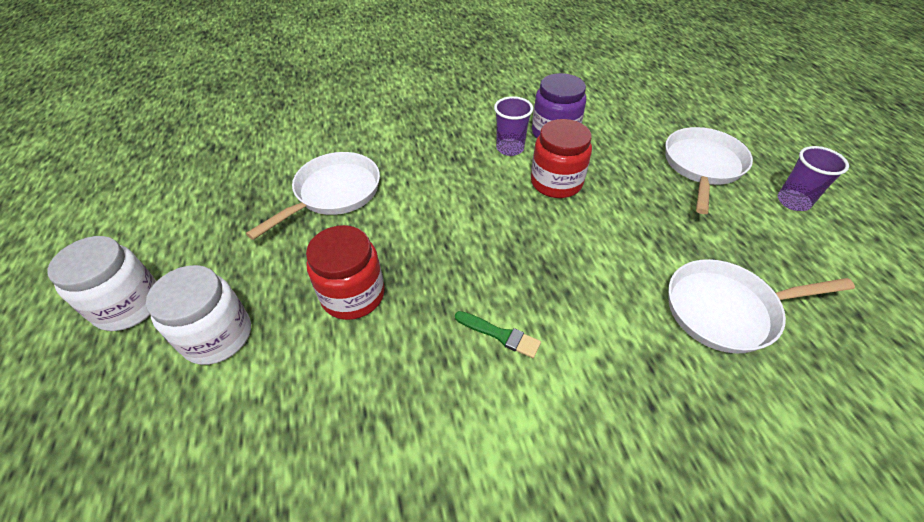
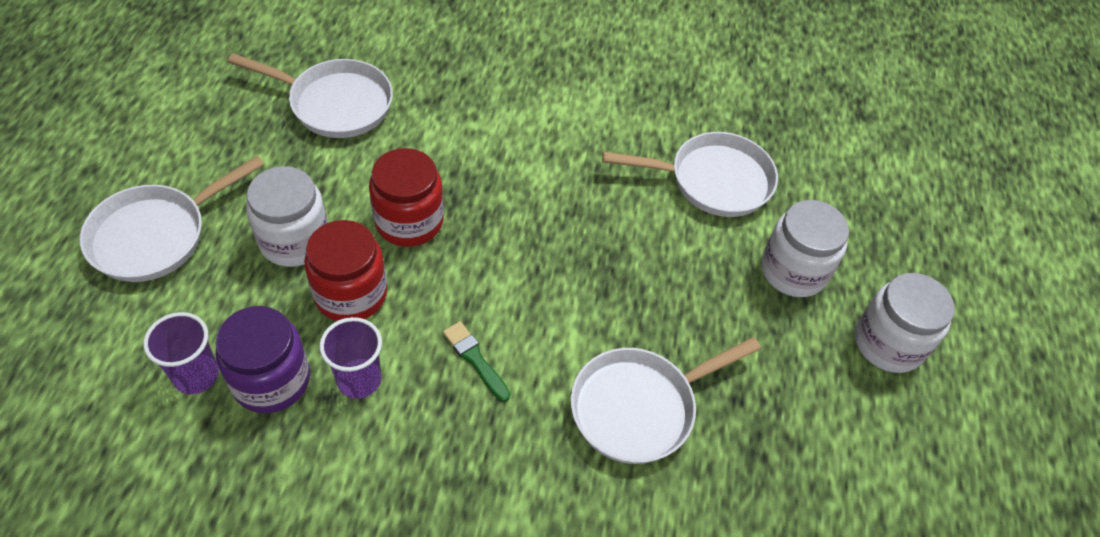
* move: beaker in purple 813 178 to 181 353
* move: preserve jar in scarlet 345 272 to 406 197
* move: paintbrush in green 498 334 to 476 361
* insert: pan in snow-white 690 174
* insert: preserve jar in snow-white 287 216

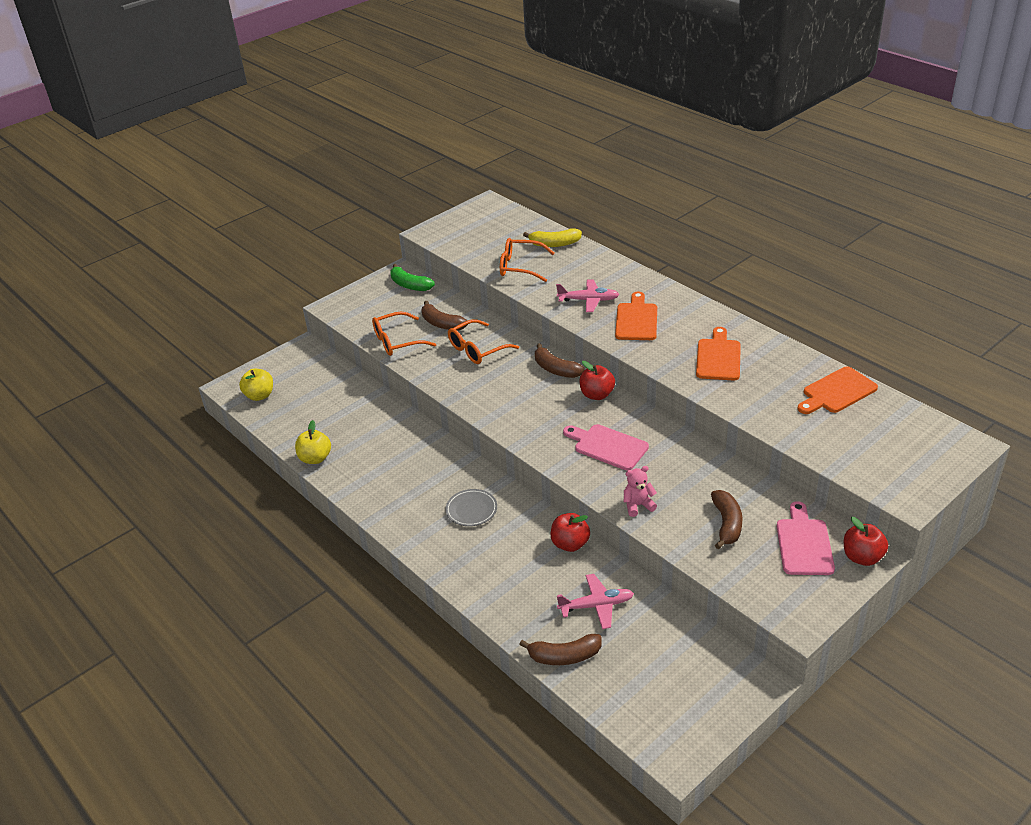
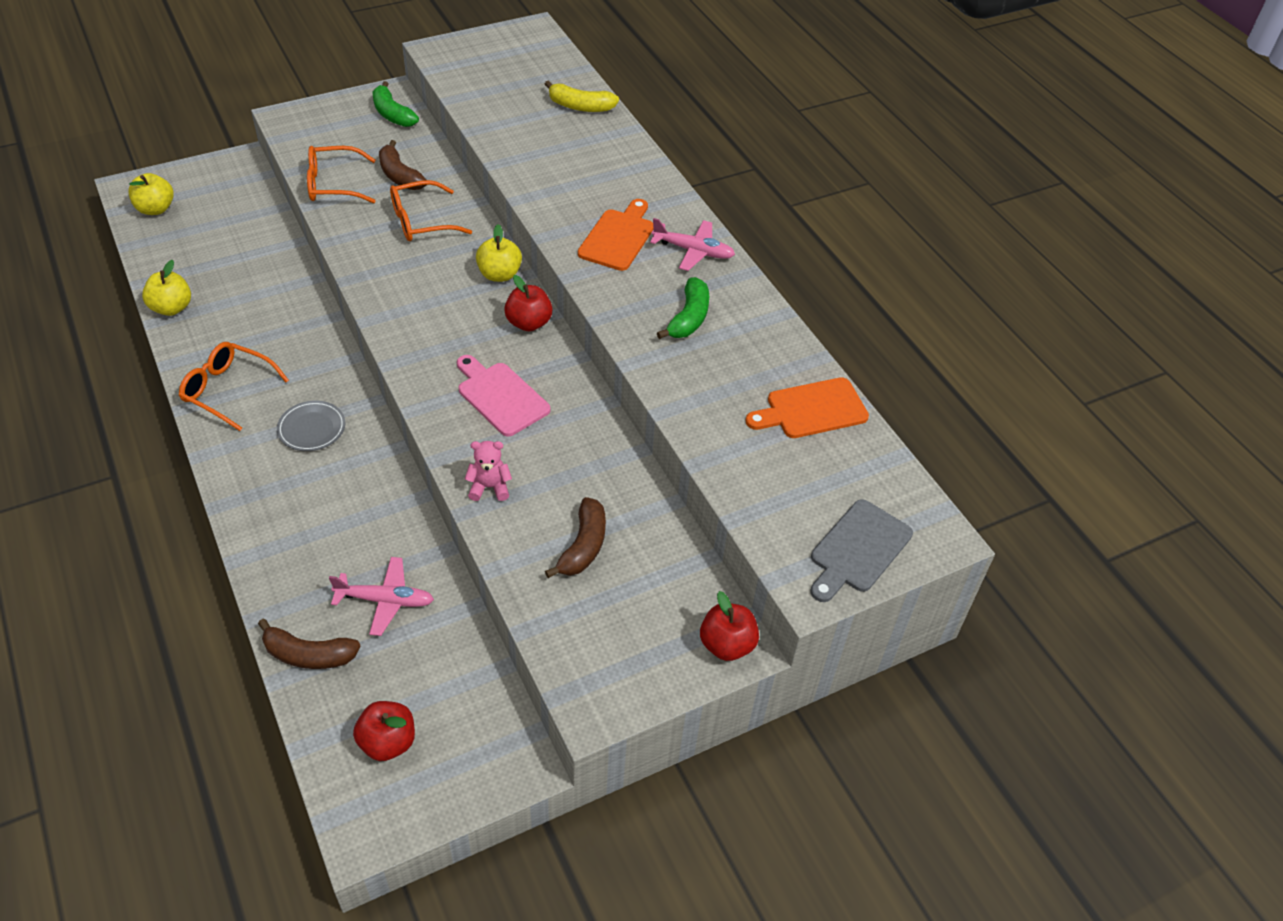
* move: spectacles in orange 527 260 to 234 386
* move: plane in pink 588 295 to 692 244
* replace: bread board in orange 718 353 to banana in green 683 308
* replace: banana in russet 560 360 to apple fruit in golden 499 253
* delete: bread board in pink 805 538
* move: apple fruit in scarlet 570 532 to 384 731
* insert: bread board in ash-grey 862 550

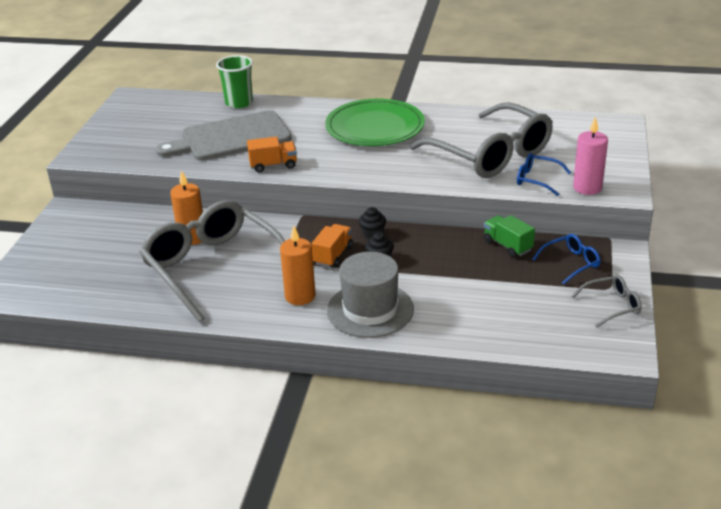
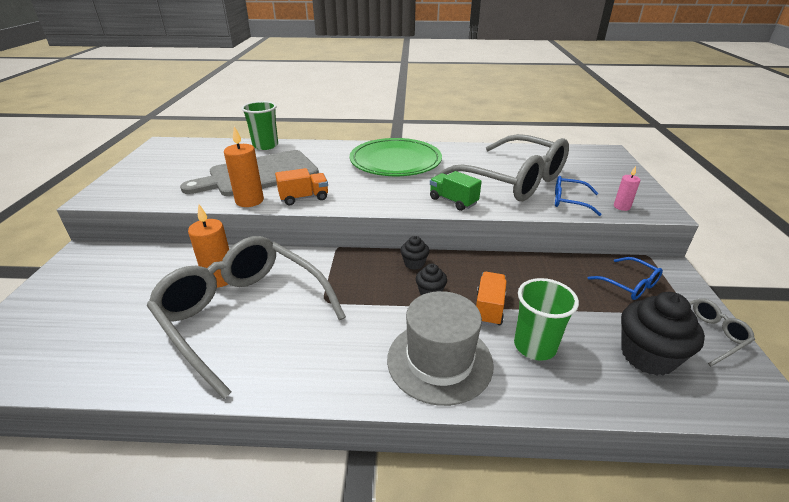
* resize: wax candle in pink 590 155 = 627 188 x0.57
* move: lorry in green 509 236 to 456 191
* move: lorry in orange 332 246 to 491 299
* move: wax candle in orange 298 265 to 244 166
* rotate: spectacles in cobalt 566 259 = 625 278 90 degrees clockwise
* insert: beaker in green 546 319
* insert: fairy cake in jet-black 663 334

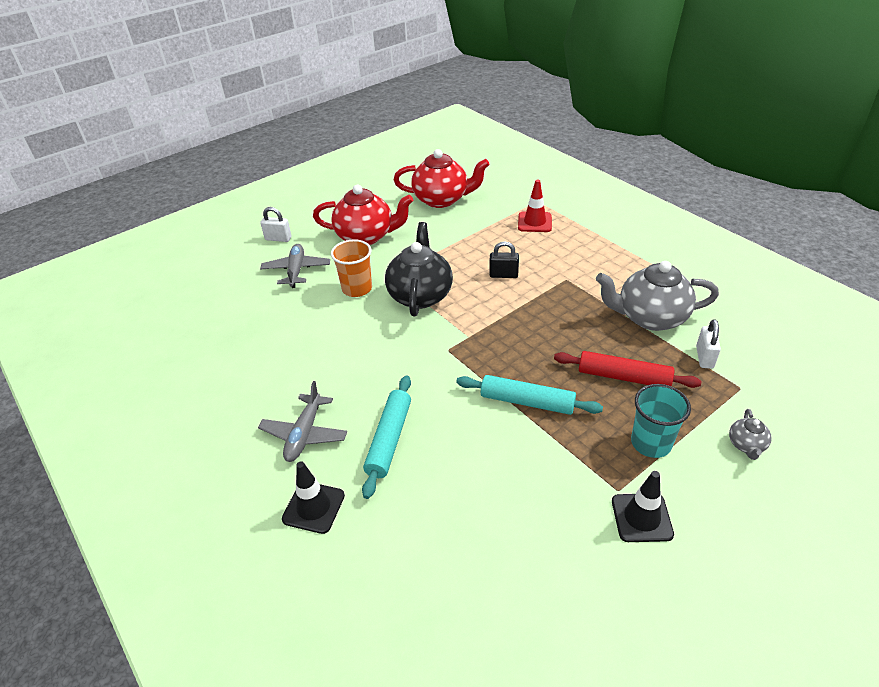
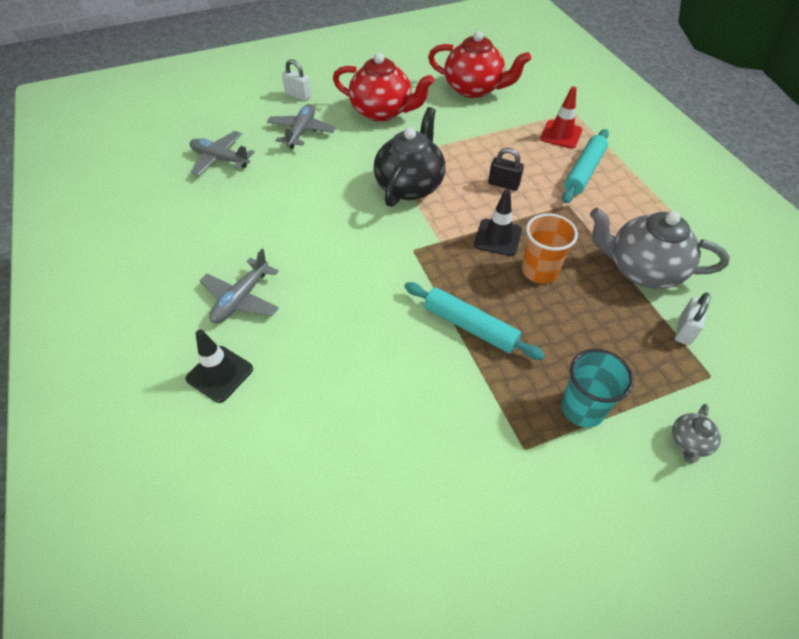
* move: beaker in orange 351 268 to 550 248
* delete: pastry roller in scarlet 628 369
* move: pastry roller in teal 386 437 to 585 166
* move: road cone in jet-black 643 506 to 498 222
* insert: plane in ash-grey 222 153

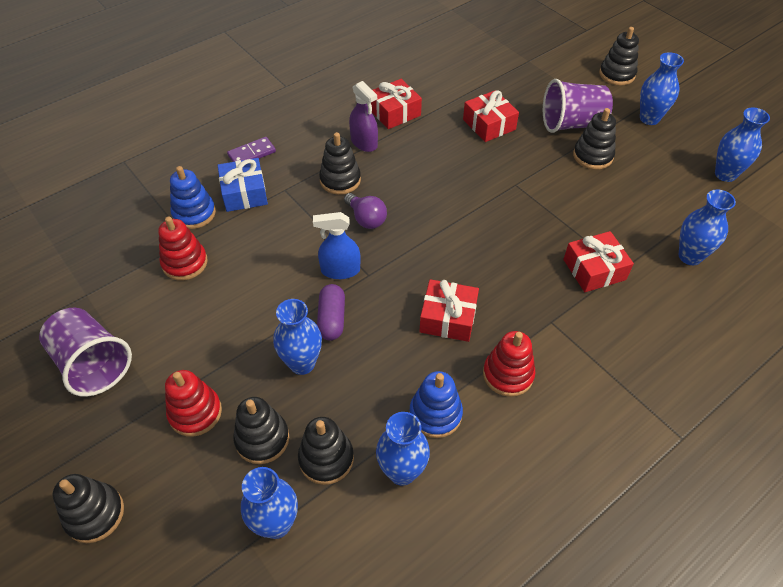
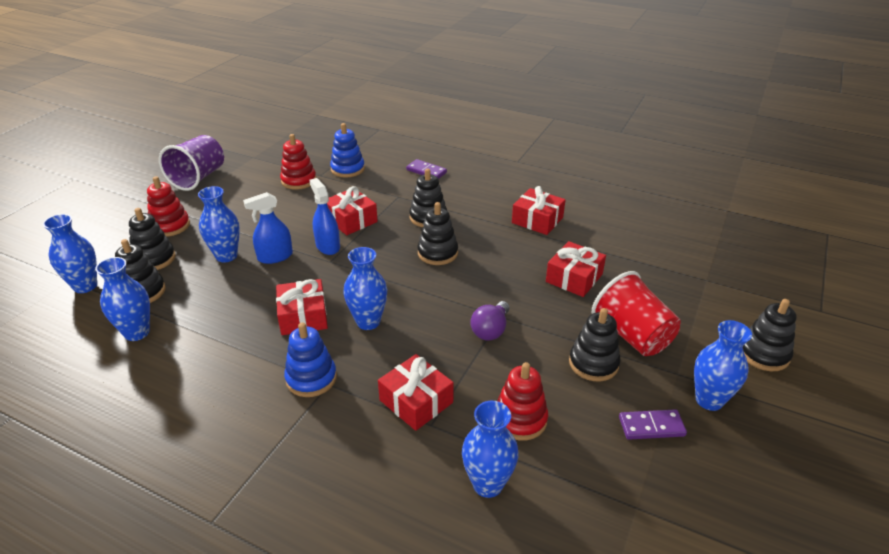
* recolor: beaker in purple 578 106 to beaker in scarlet 636 313
* delete: spray cleaner in purple 363 116
* move: tall vase in cobalt 742 145 to 365 288
* delete: wrapped gift in cobalt 242 185
* move: lightbulb in purple 365 211 to 489 321
* replace: capsule in purple 331 312 to spray cleaner in cobalt 268 228
* move: stacking toy in scarlet 509 364 to 522 401
* move: stacking toy in cobalt 436 404 to 310 359
* move: stacking toy in jet-black 88 508 to 437 233
* insert: wrapped gift in scarlet 352 210
* insert: domino tile in purple 653 424

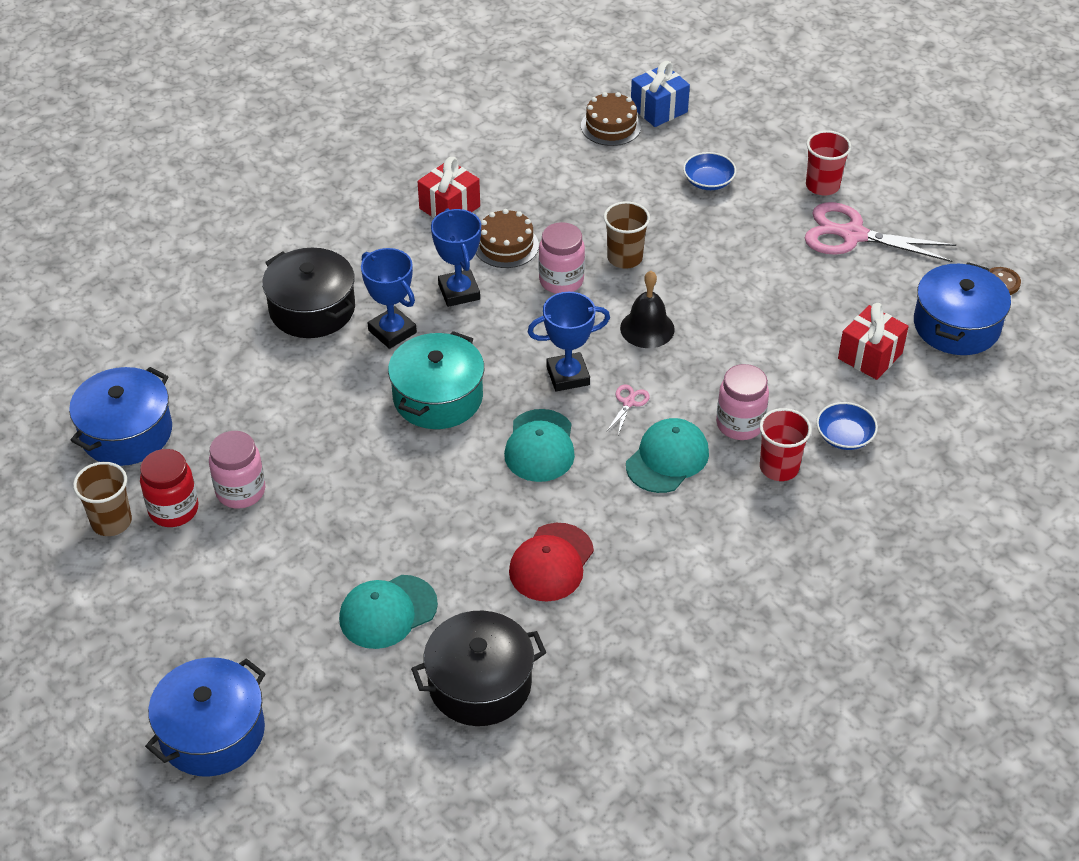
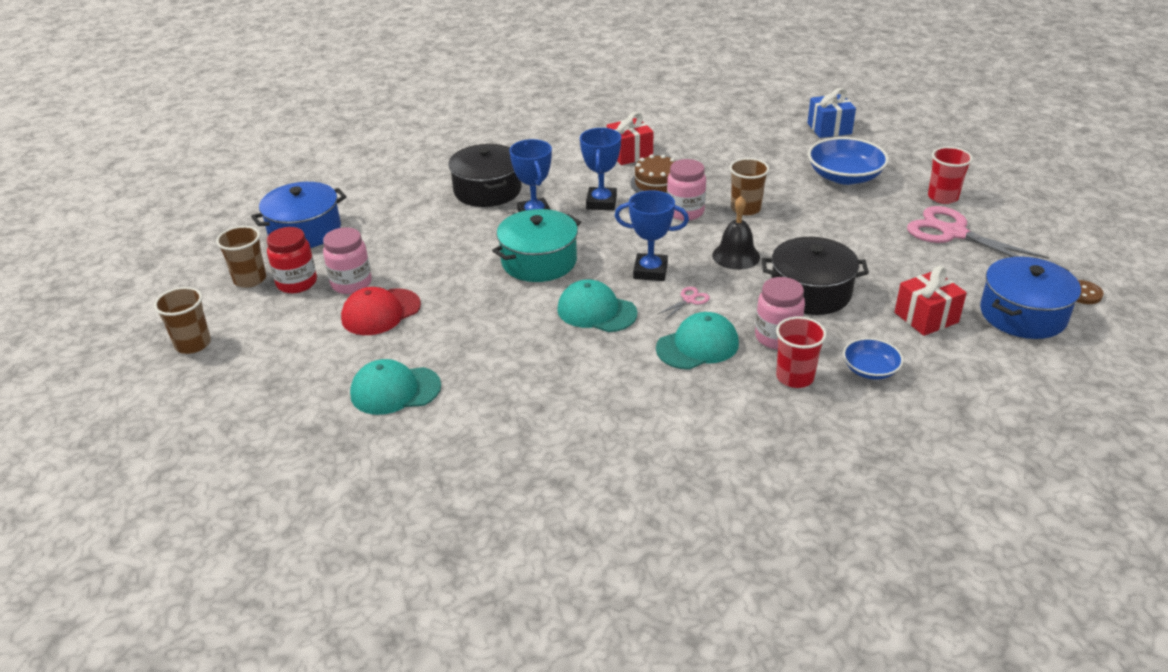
* delete: layer cake in russet 611 119
* resize: serving bowl in cobalt 709 171 = 848 161 x1.74
* rotate: baseball cap in teal 539 445 = 597 305 90 degrees clockwise
* move: baseball cap in scarlet 551 562 to 381 311
* move: pot in jet-black 478 668 to 815 276
* delete: pot in cobalt 205 717
* insert: beaker in russet 182 320

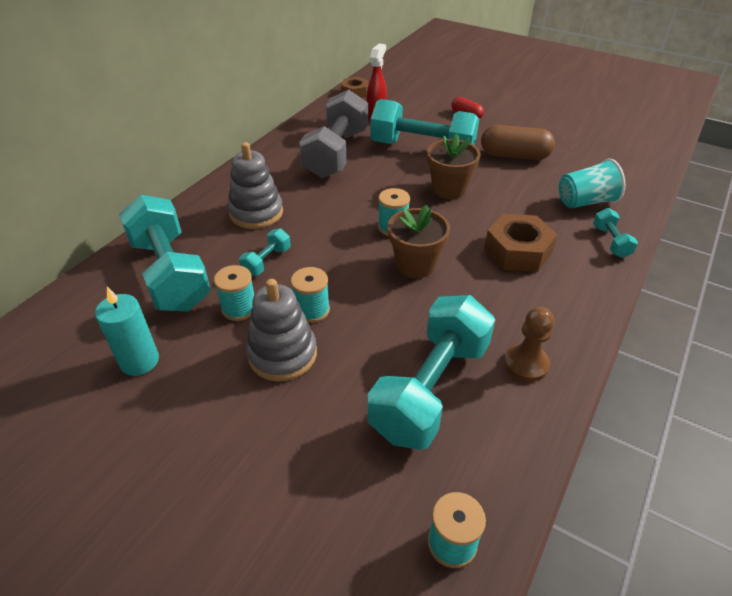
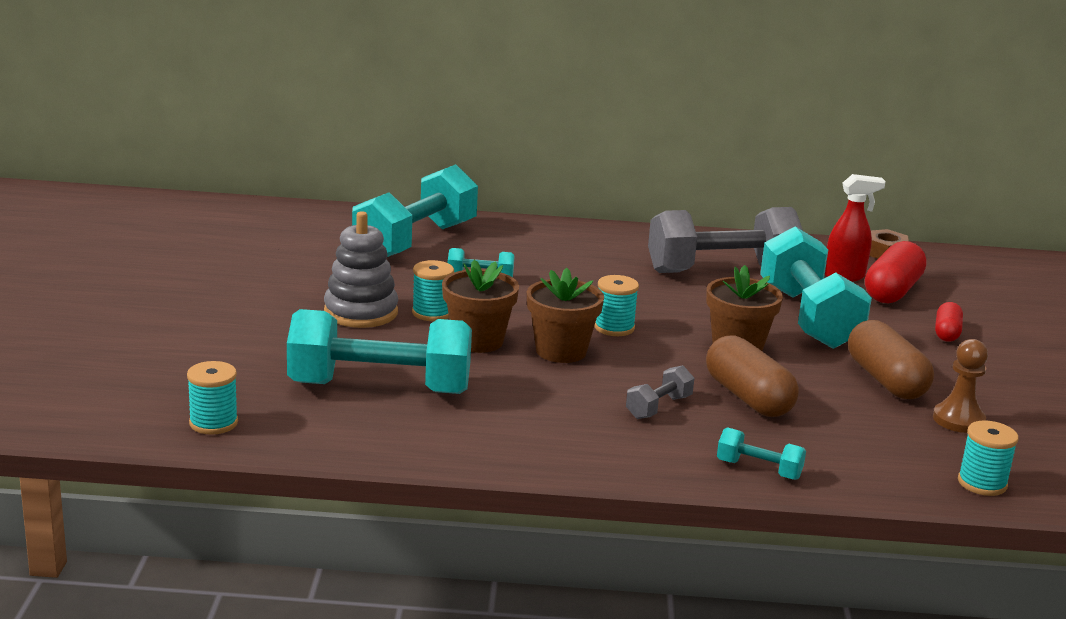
* delete: stacking toy in ash-grey 255 185
* delete: beaker in teal 592 183
* rotate: free weight in teal 615 233 = 761 453 60 degrees clockwise
* replace: hexagon nut in russet 520 242 to free weight in ash-grey 660 392
* move: bobbin in teal 234 293 to 988 458
* delete: wax candle in teal 127 331
* move: game pawn in russet 529 344 to 960 386
* insert: capsule in scarlet 896 272
* insert: plant pot in russet 480 306
* insert: capsule in russet 752 376

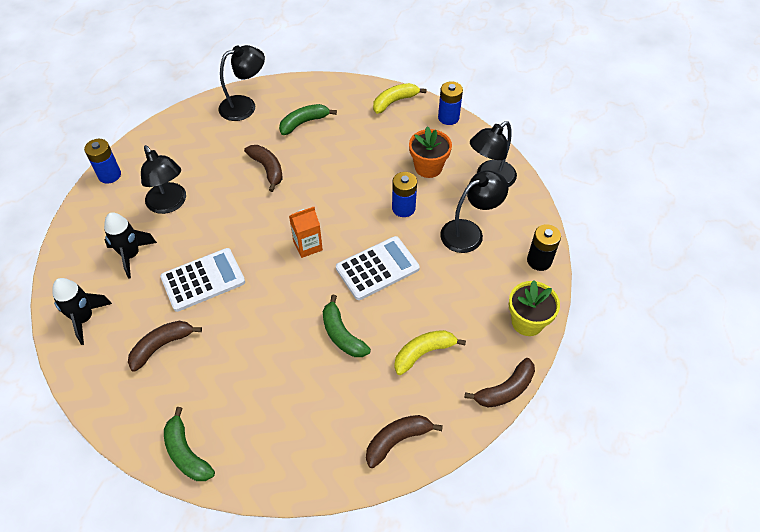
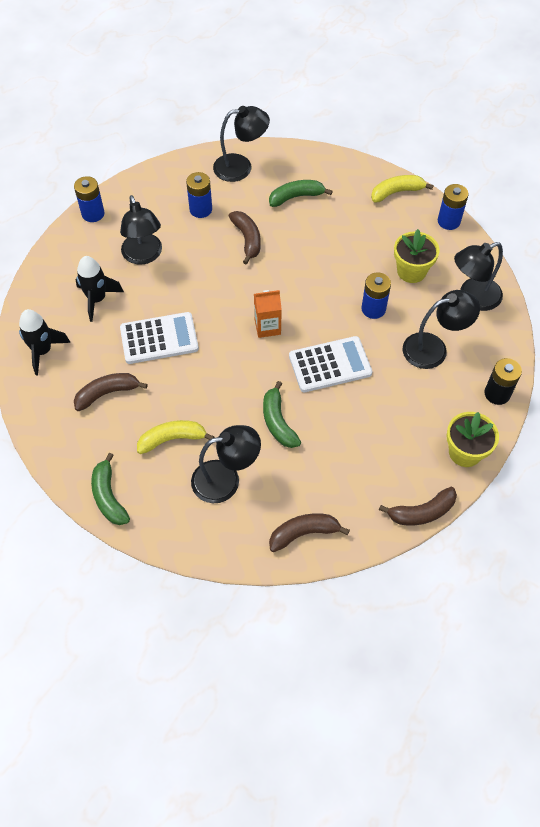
* recolor: plant pot in orange 430 152 to plant pot in golden 416 256
* move: banana in golden 430 352 to 176 437
* insert: power cell in cobalt 199 195
* insert: reading lamp in jet-black 226 464

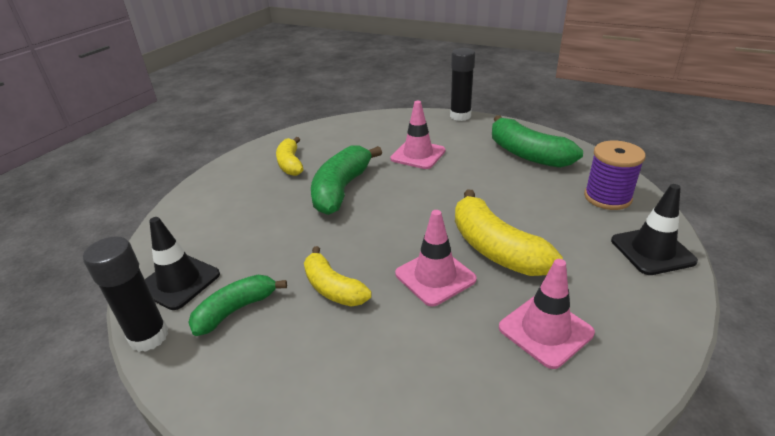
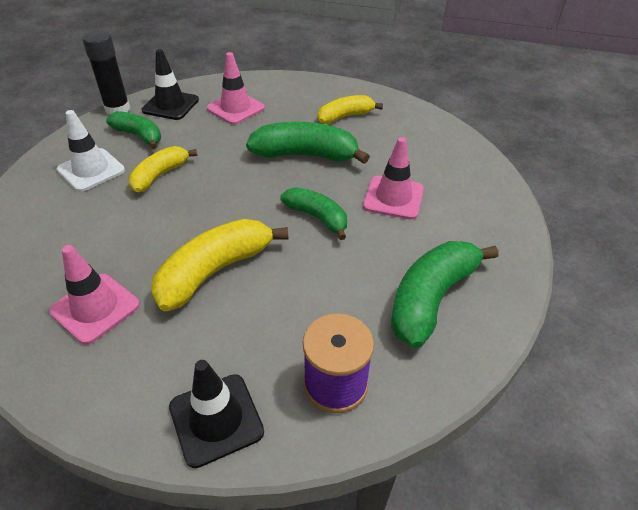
* delete: stick of glue in jet-black 462 84
* move: road cone in pink 436 258 to 235 88
* insert: road cone in snow-white 91 151
* insert: banana in green 313 213

